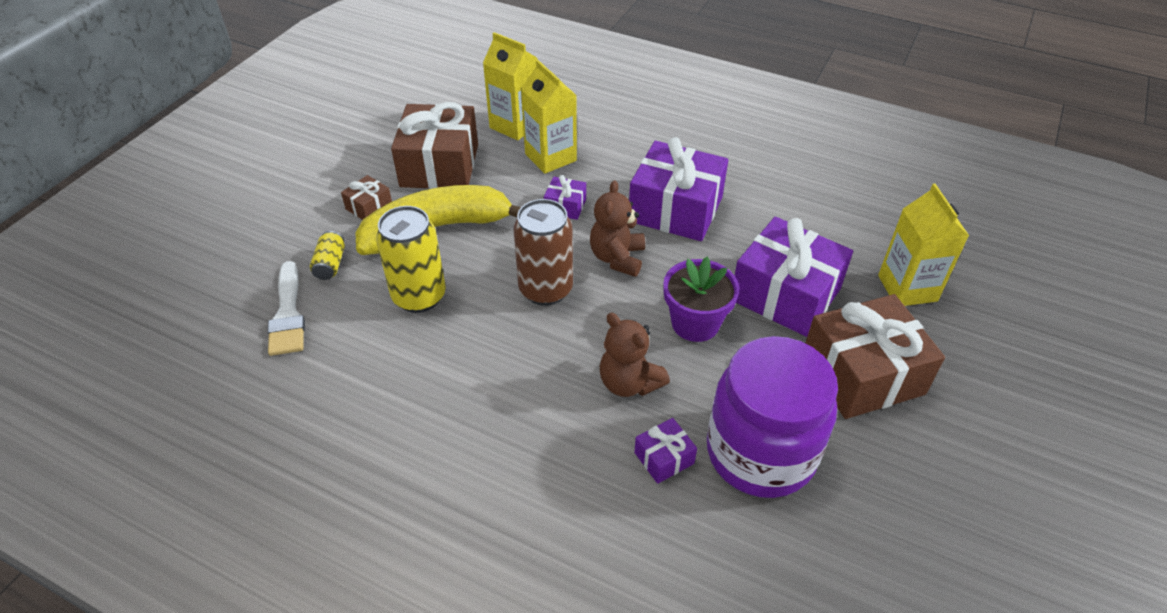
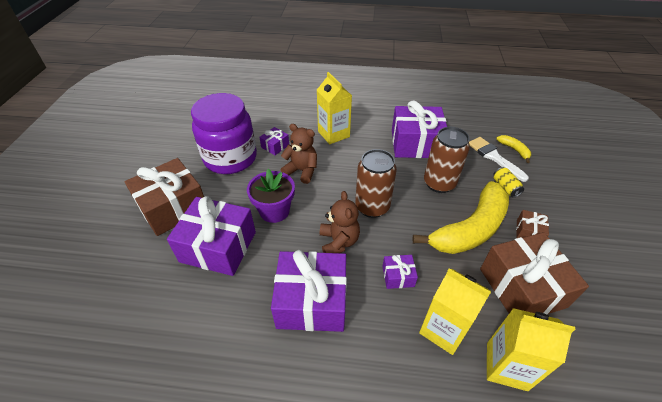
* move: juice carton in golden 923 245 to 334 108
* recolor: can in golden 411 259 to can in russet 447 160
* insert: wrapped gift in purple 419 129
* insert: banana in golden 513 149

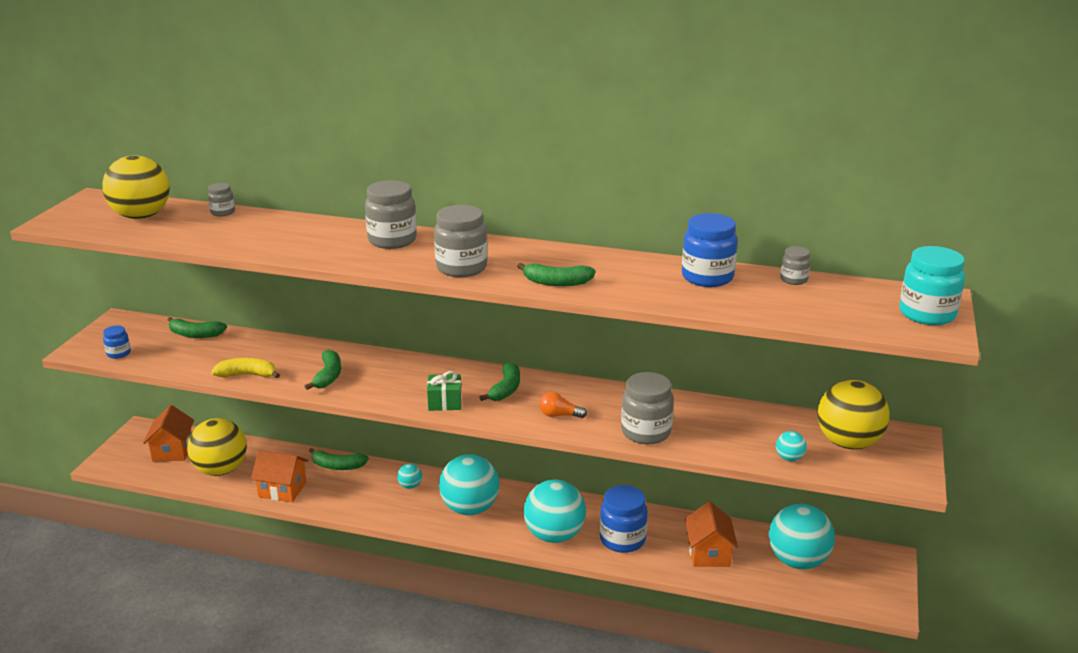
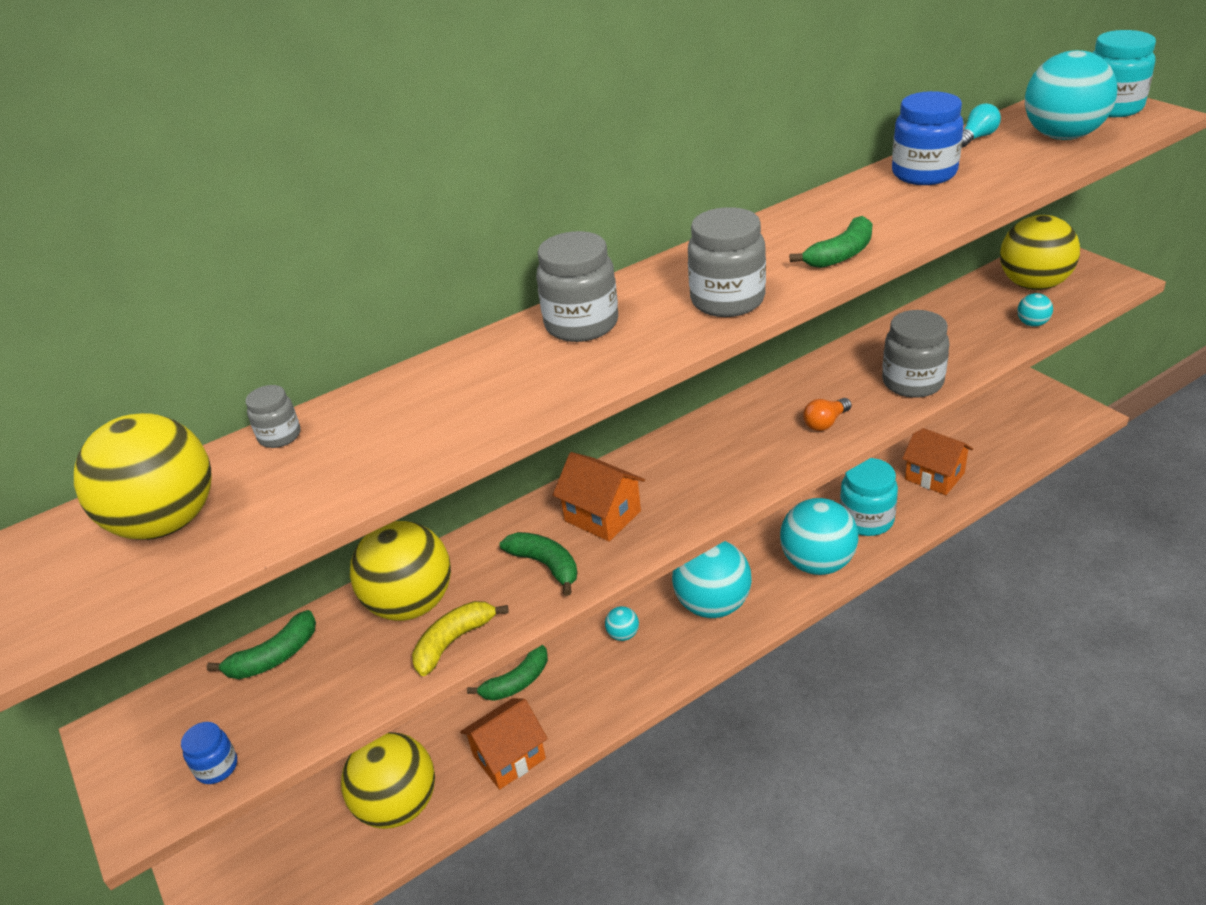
* replace: preserve jar in ash-grey 795 265 to lightbulb in teal 981 125
* delete: banana in green 500 381
* delete: wrapped gift in green 444 391
* move: toy house in orange 168 433 to 599 497
* recolor: preserve jar in cobalt 624 519 to preserve jar in teal 869 497
* move: ball in teal 802 536 to 1071 95
* insert: ball in golden 400 571

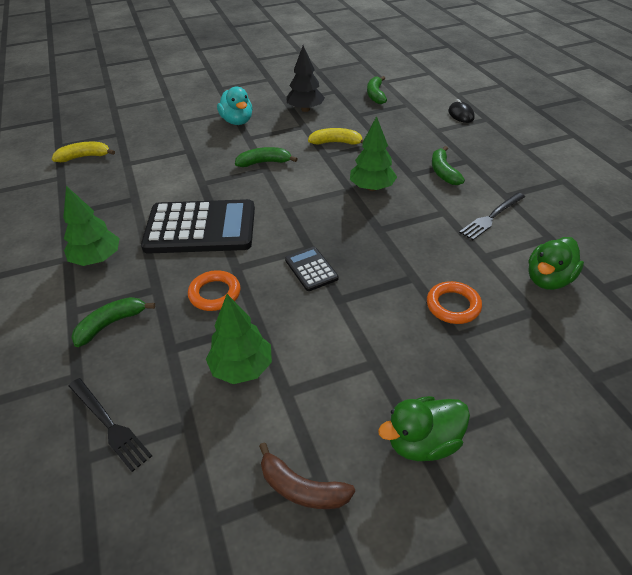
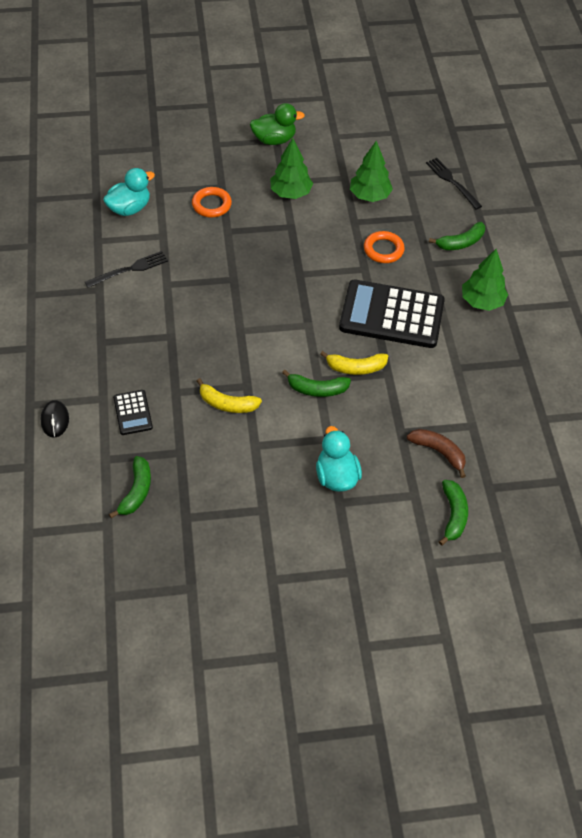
* delete: toy tree in jet-black 305 78
* move: toy tree in green 373 153 to 292 168
* move: banana in golden 83 152 to 354 363
* move: banana in green 448 165 to 453 513
* recolor: rubber duck in green 556 263 to rubber duck in teal 129 192
* move: adding machine in jet-black 312 269 to 133 412
* move: banana in russet 307 475 to 436 453

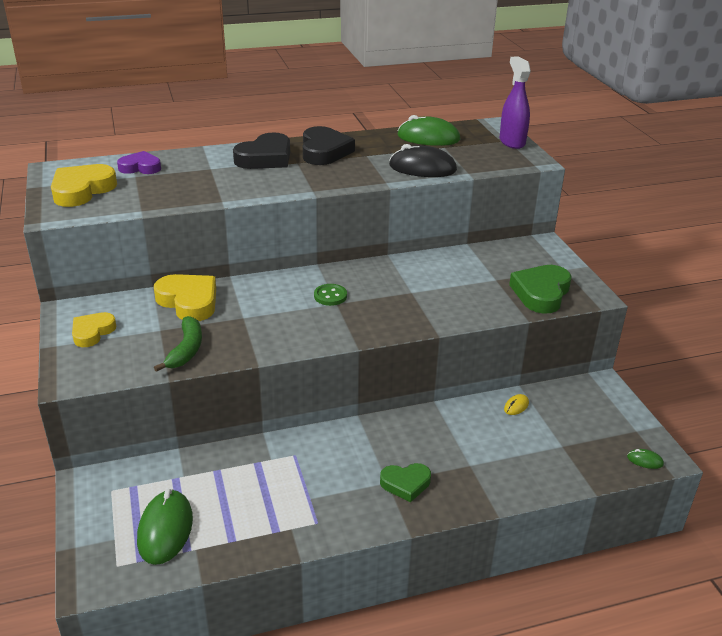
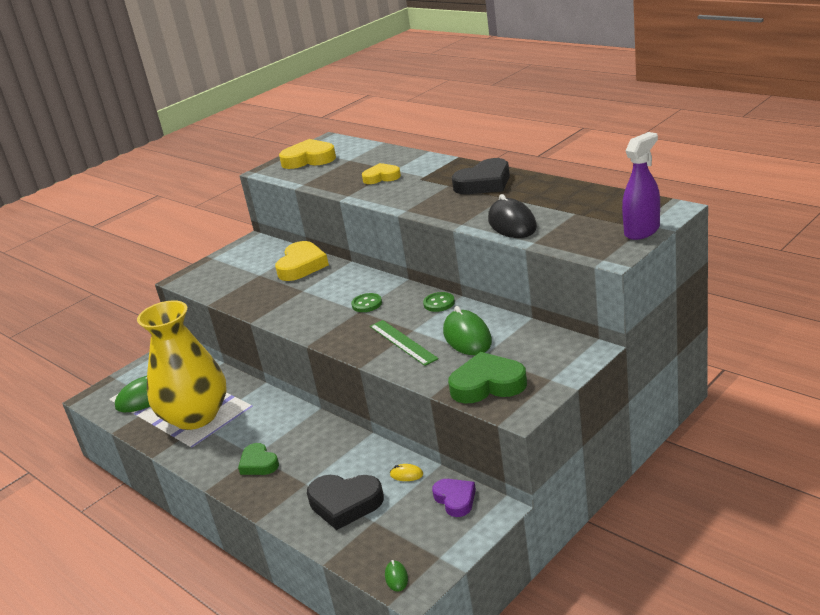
* move: computer mouse in green 428 130 to 467 330
* move: heart shape in jet-black 261 150 to 345 502
* move: heart shape in purple 139 162 to 454 498
* move: heart shape in golden 94 329 to 381 173
* delete: banana in green 178 344
* insert: sewing button in green 439 302
* insert: tall vase in golden 181 365
* insert: measuring stick in green 404 343

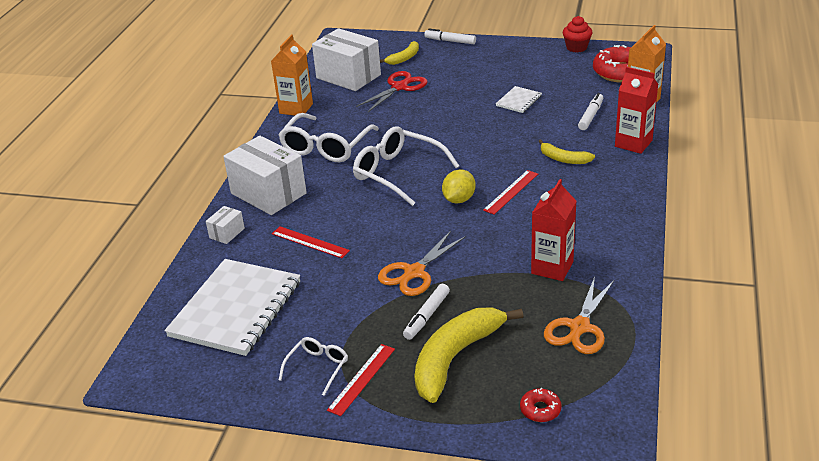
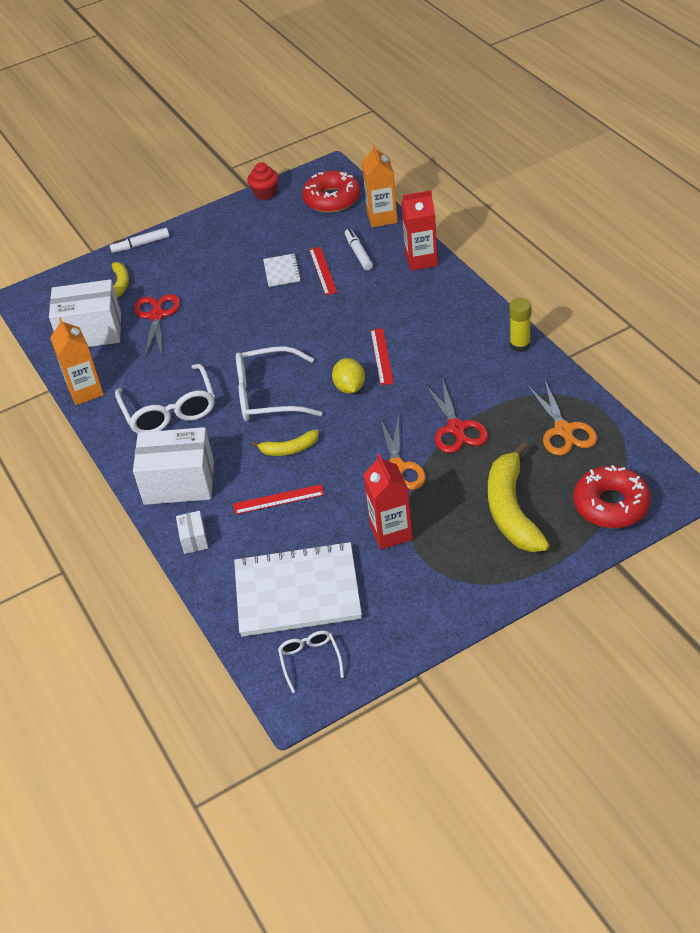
* move: banana in golden 566 151 to 285 442
* move: juice carton in scarlet 554 230 to 388 502
* rotate: notebook in snow-white 232 307 = 298 589 75 degrees counterclockwise
* delete: marker pen in snow-white 426 312
* move: spectacles in snow-white 313 366 to 311 662
* move: measuring stick in scarlet 361 380 to 323 271
* resize: donut in scarlet 541 404 = 612 496 x2.12
* insert: stick of glue in golden 520 325
* insert: scissors in scarlet 456 415

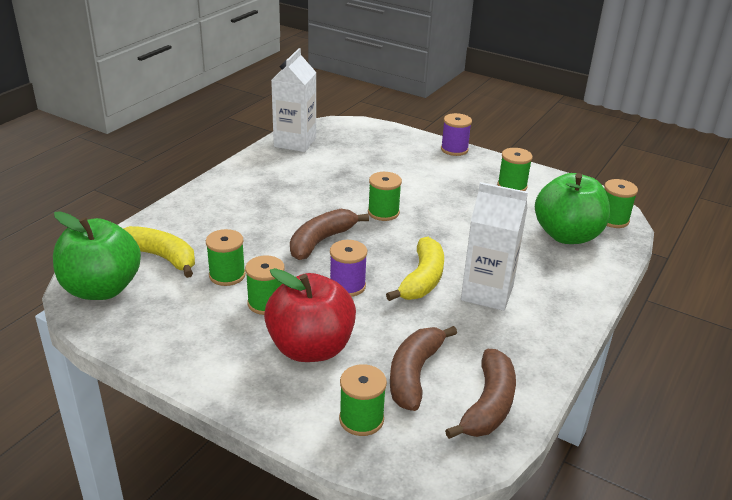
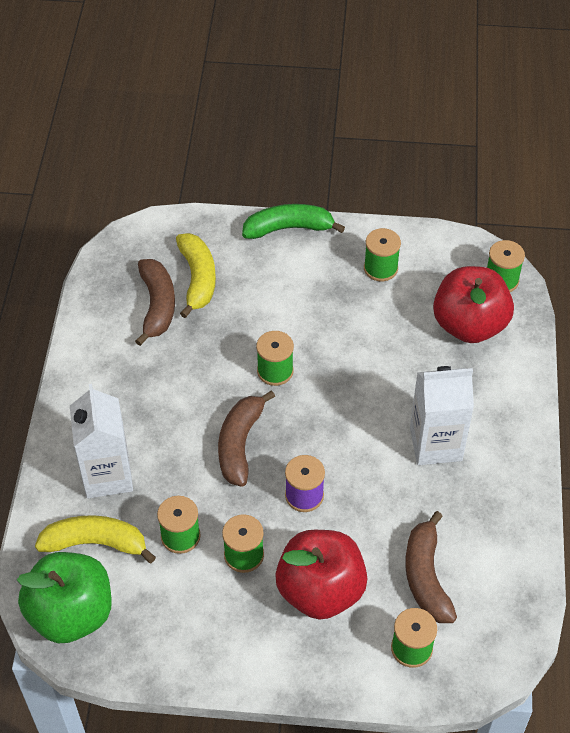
* move: juice carton in snow-white 293 100 to 101 441
* replace: bobbin in purple 456 134 to banana in green 293 221
* recolor: apple fruit in green 572 208 to apple fruit in scarlet 473 304
* move: banana in golden 415 269 to 196 275
* move: banana in russet 480 394 to 155 302

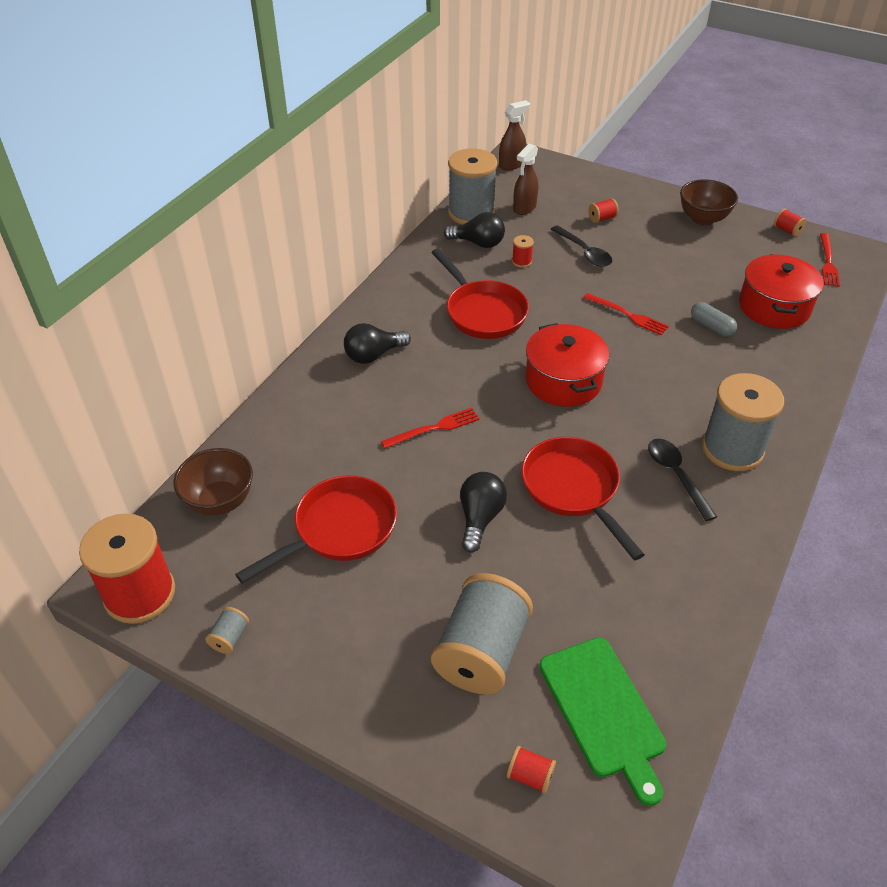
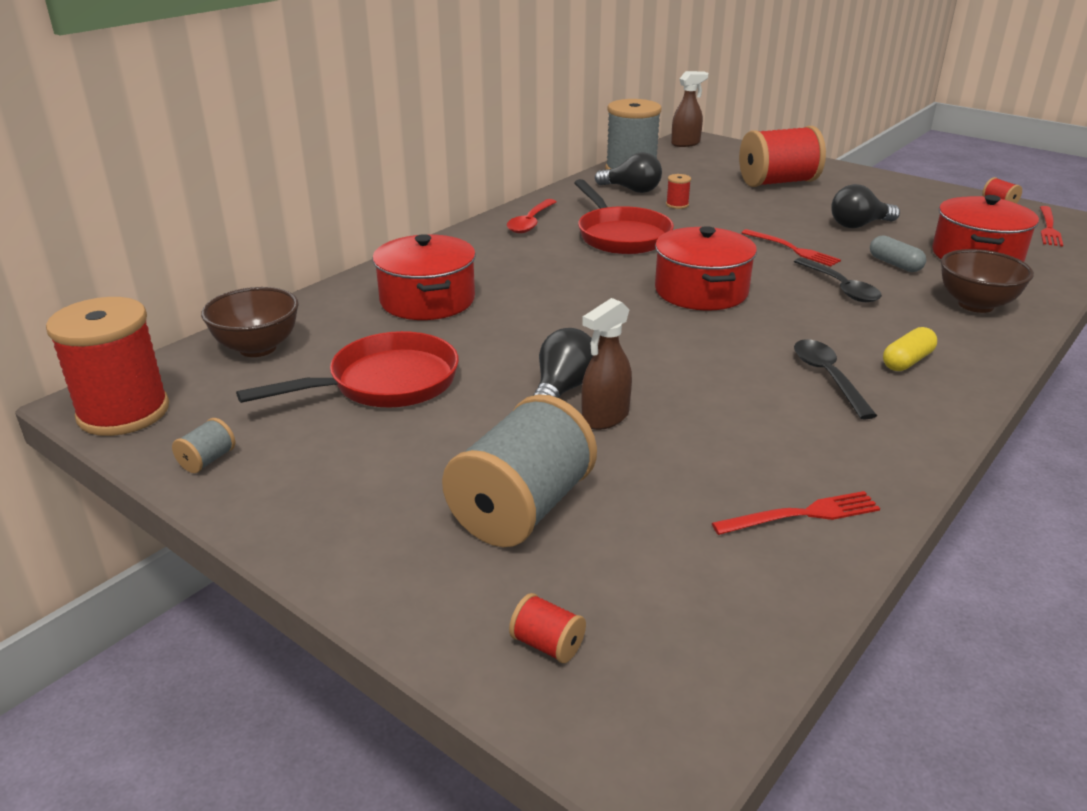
* move: spray cleaner in russet 525 179 to 606 364
* move: serving bowl in russet 709 202 to 987 281
* resize: bobbin in scarlet 603 210 = 782 156 x2.49
* move: tablespoon in jet-black 581 246 to 838 280
* move: lightbulb in jet-black 377 343 to 865 206
* replace: bobbin in ash-grey 743 422 to capsule in golden 910 349
* move: table fork in scarlet 430 428 to 796 513
* delete: pan in scarlet 583 499
* delete: bread board in green 603 722
* insert: tablespoon in scarlet 532 216
* insert: pot in scarlet 424 277

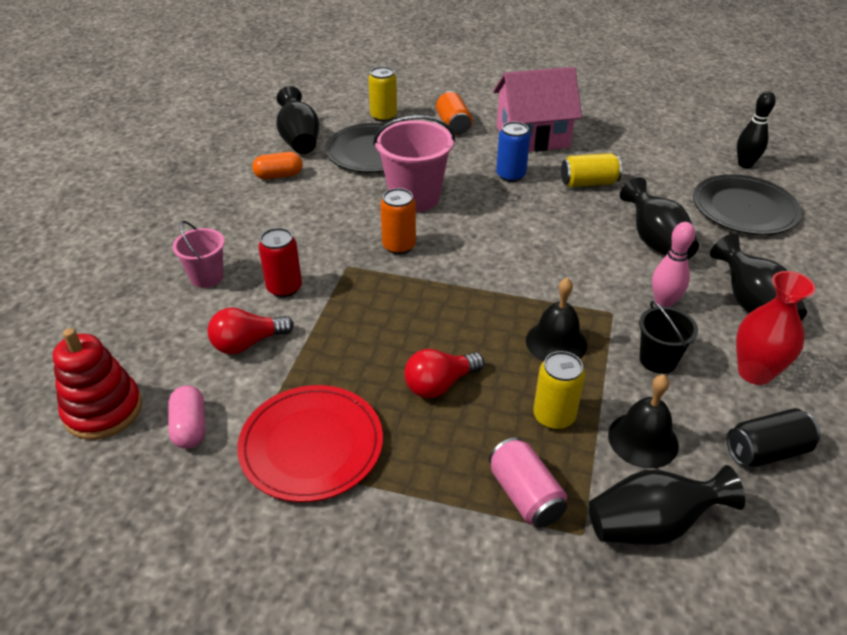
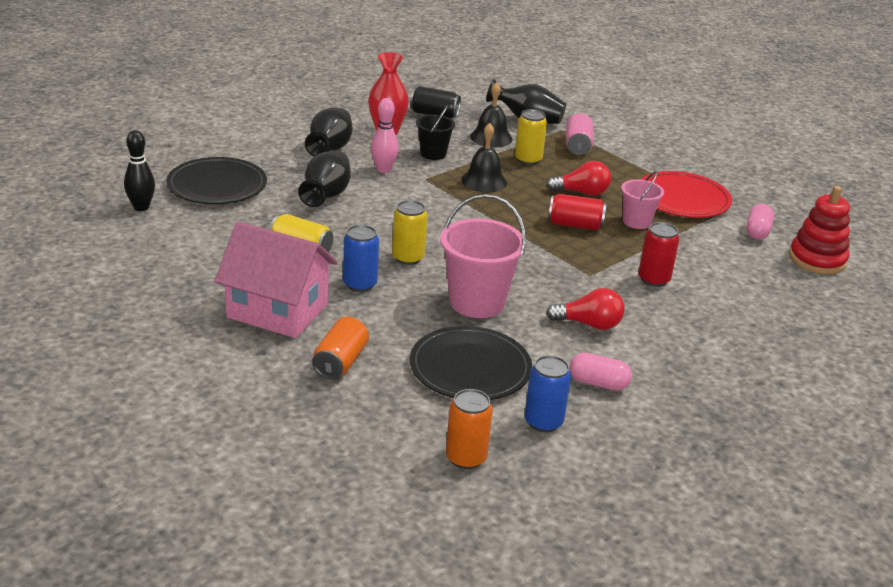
* move: can in golden 382 94 to 410 232
* replace: tall vase in jet-black 297 120 to can in cobalt 547 393
* recolor: capsule in orange 277 165 to capsule in pink 600 371
* move: can in orange 398 221 to 469 429
* move: bucket in pink 199 254 to 642 200
* move: lightbulb in scarlet 251 330 to 585 309
* insert: can in scarlet 577 212

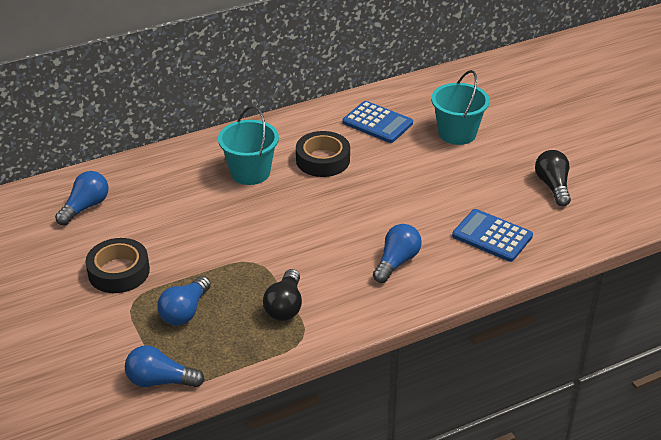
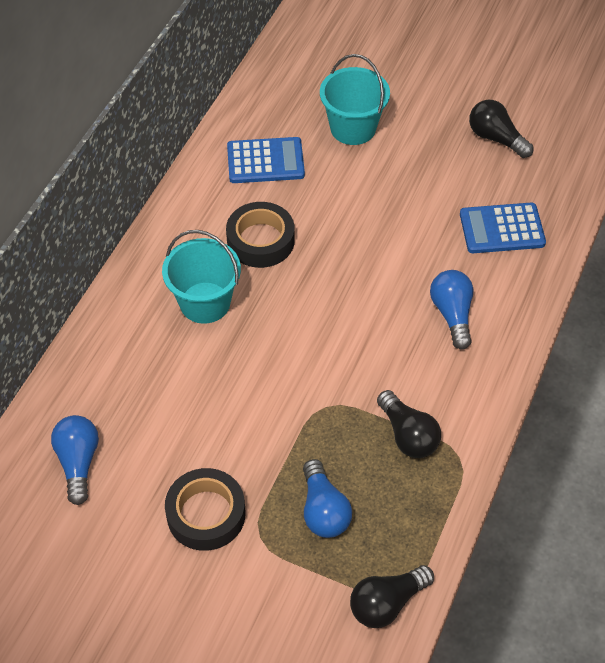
* recolor: lightbulb in cobalt 165 366 to lightbulb in jet-black 392 596

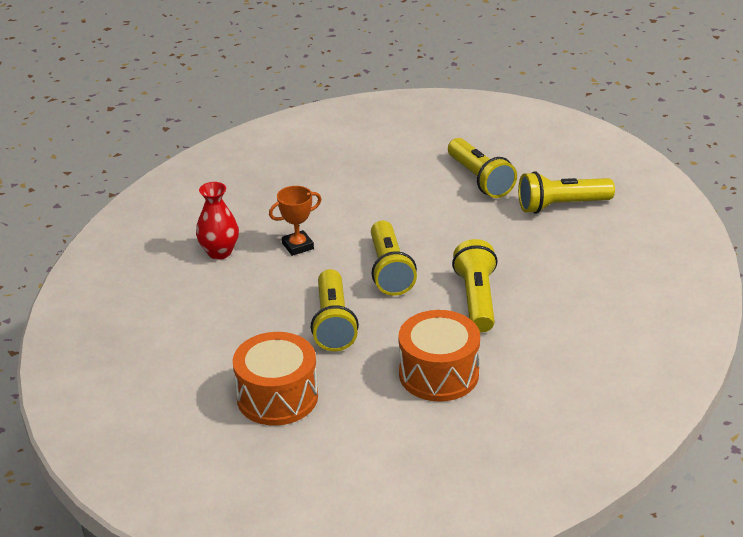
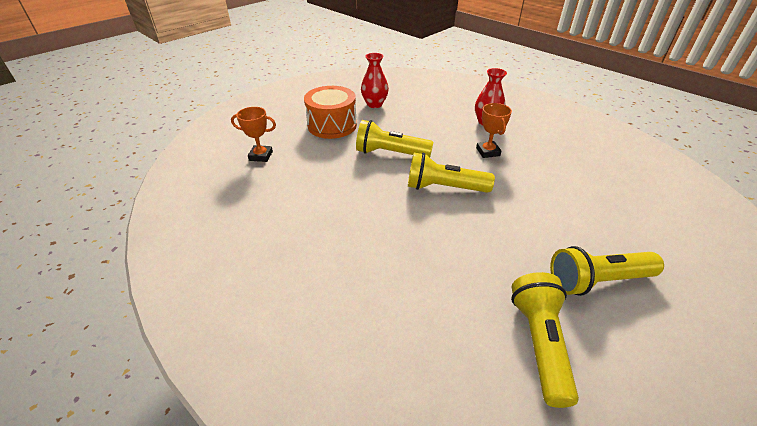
* delete: flashlight in golden 475 286
* delete: toy drum in orange 439 356
* insert: tall vase in scarlet 375 80
* insert: award cup in orange 253 134

